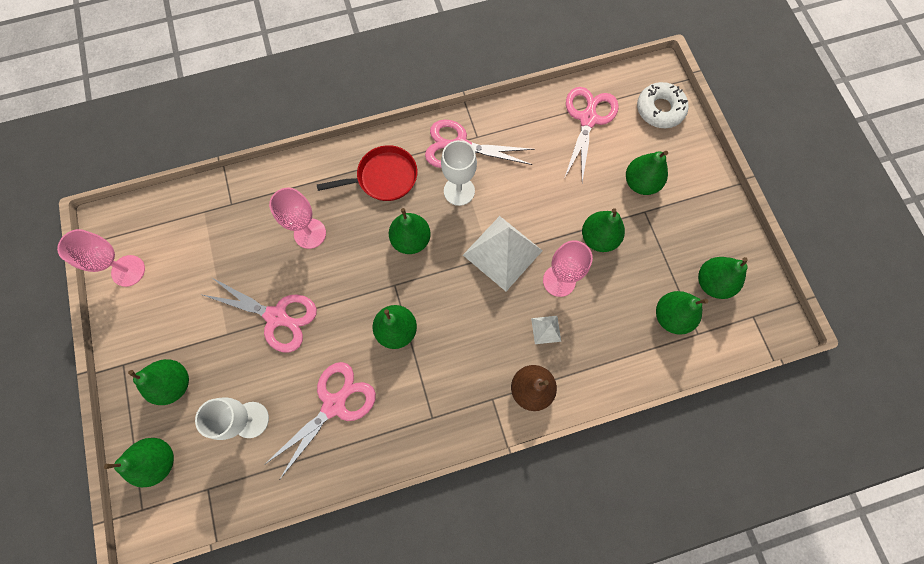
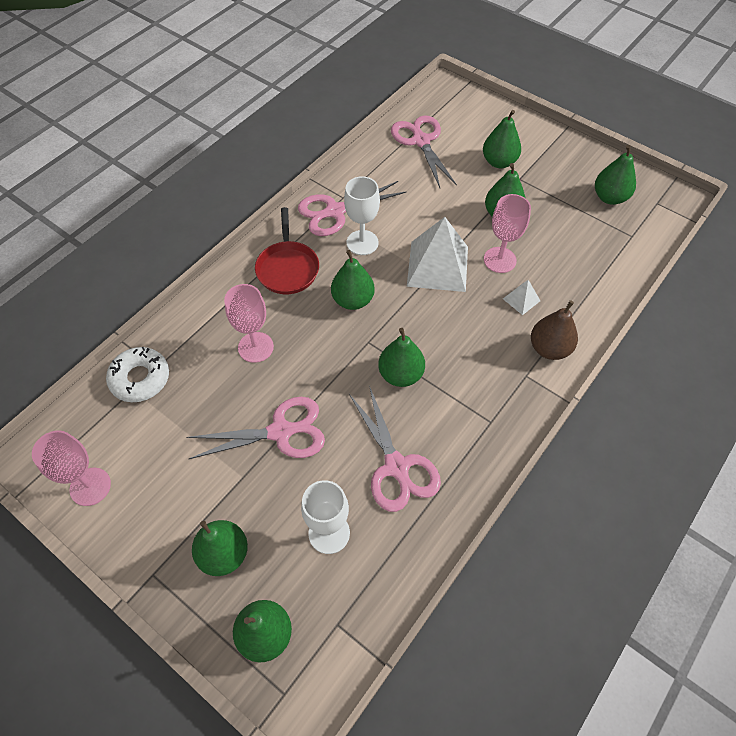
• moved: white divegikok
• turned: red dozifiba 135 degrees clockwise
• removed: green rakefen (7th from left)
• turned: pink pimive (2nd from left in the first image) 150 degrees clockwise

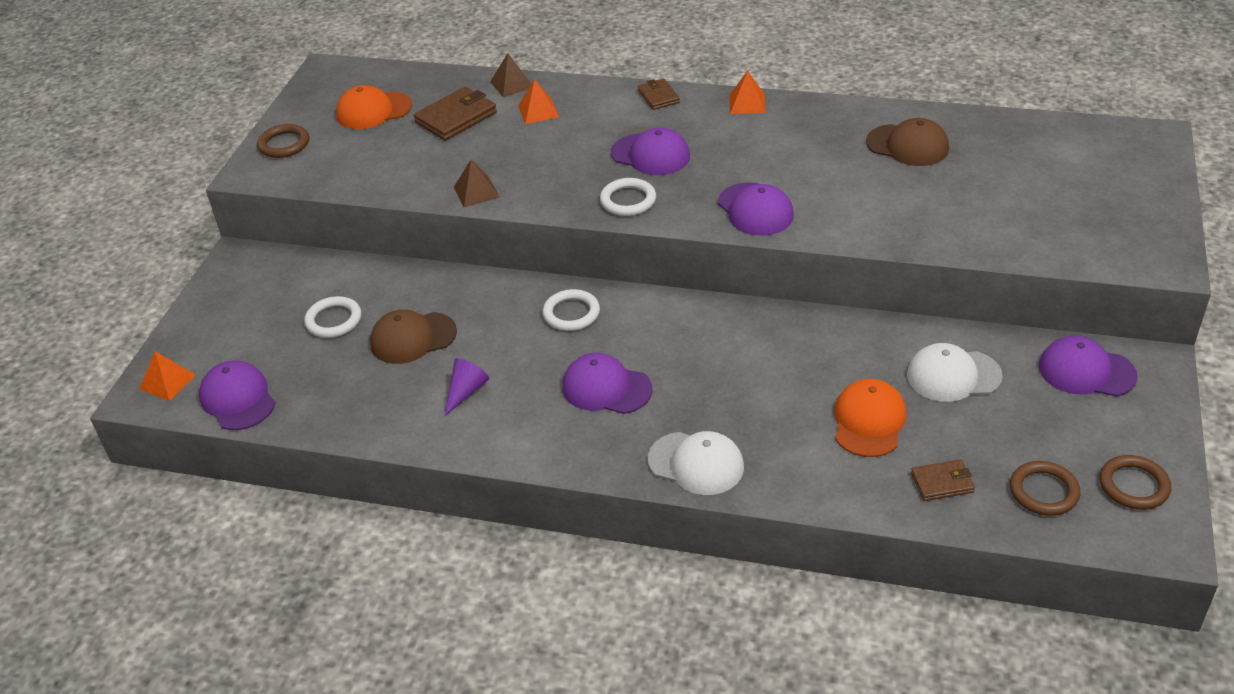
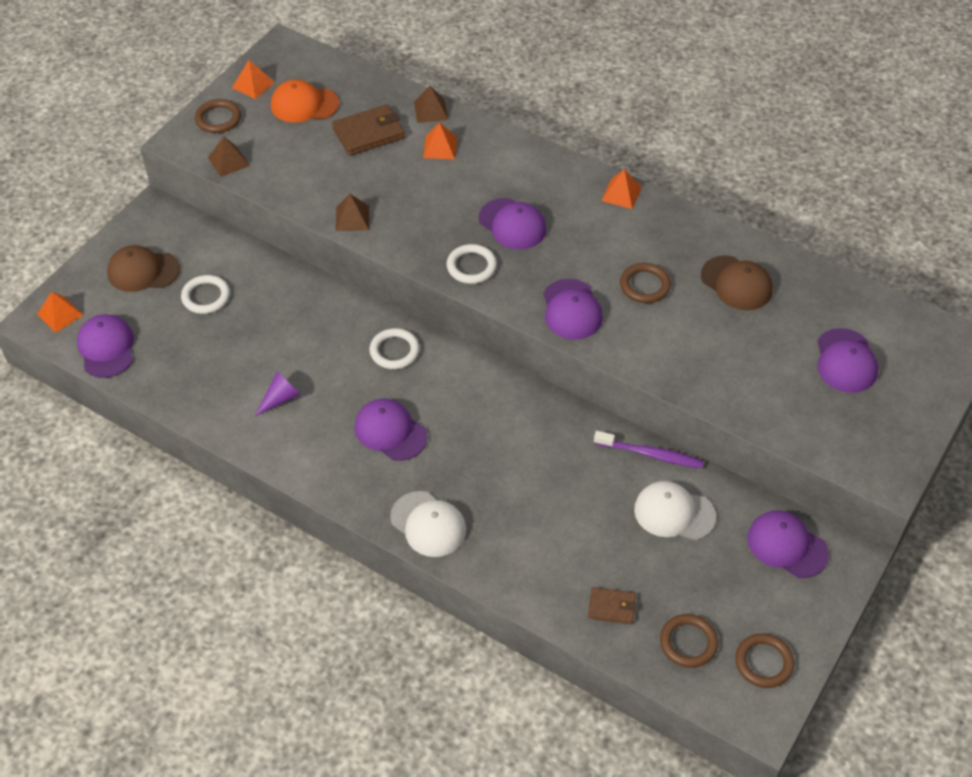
• removed: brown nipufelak (2nd from left)
• moved: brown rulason (1st from left)
• removed: orange rulason (2nd from left)
• added: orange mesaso (2nd from left)
• added: brown mesaso (1st from left)
• added: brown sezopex (2nd from left)
• added: purple rulason (6th from left)
• added: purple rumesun

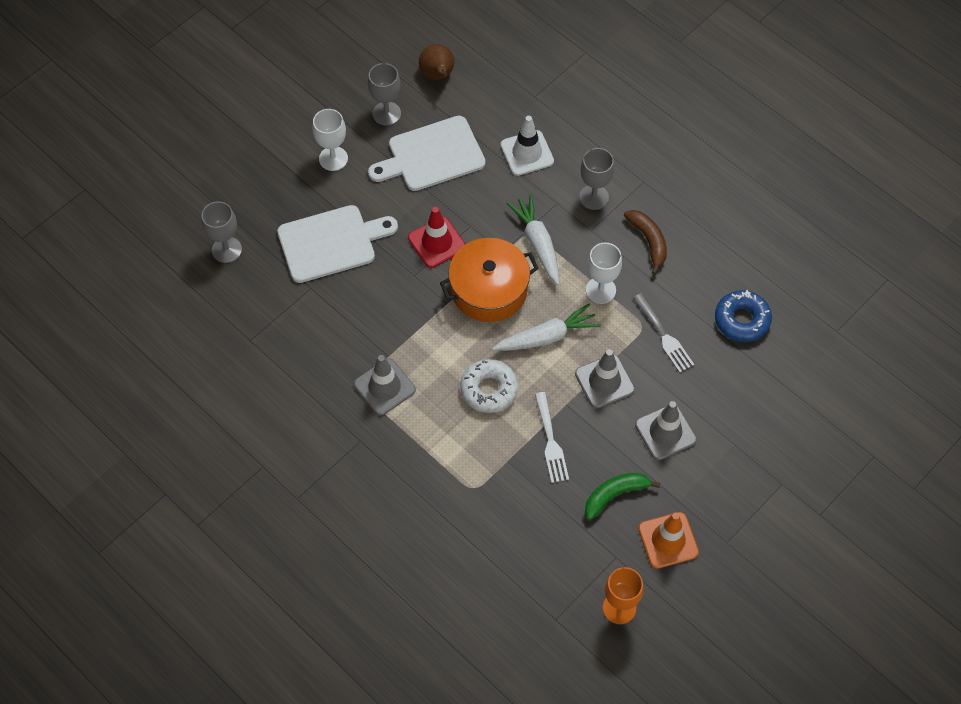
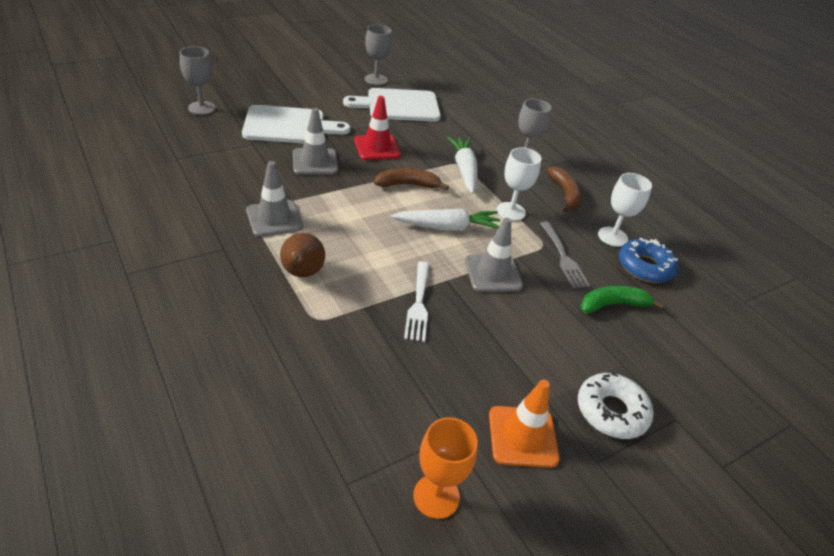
• moved: brown rakefen
• moved: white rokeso (1st from left in the first image) to white rokeso (2nd from left)
• removed: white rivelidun
• replaced: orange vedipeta to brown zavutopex (1st from left)
• moved: white divegikok
• moved: grey rivelidun (3rd from left in the first image) to grey rivelidun (2nd from left)
• moved: green zavutopex

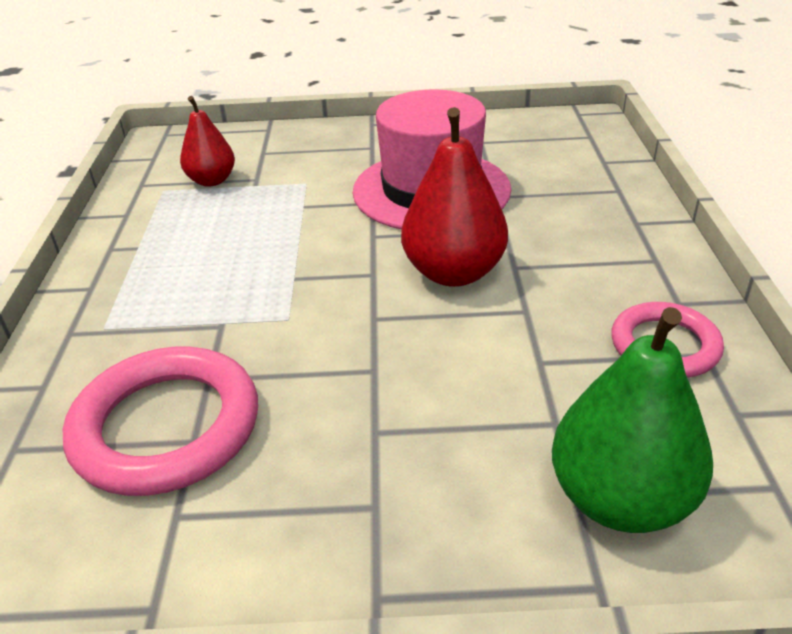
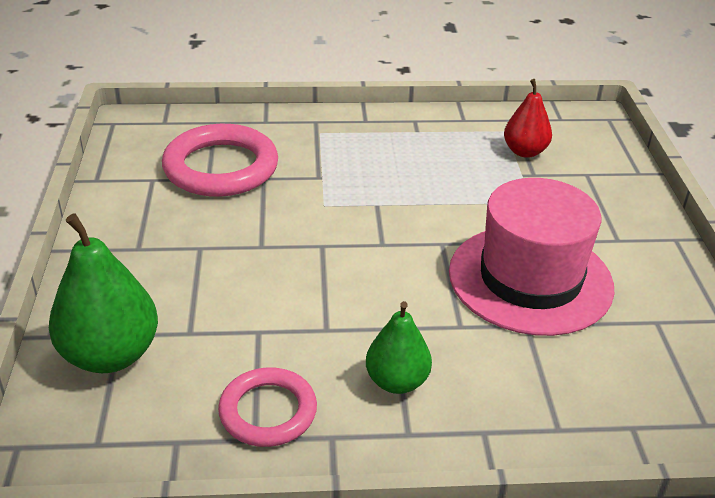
• removed: red rakefen (2nd from left)
• added: green rakefen (2nd from left)

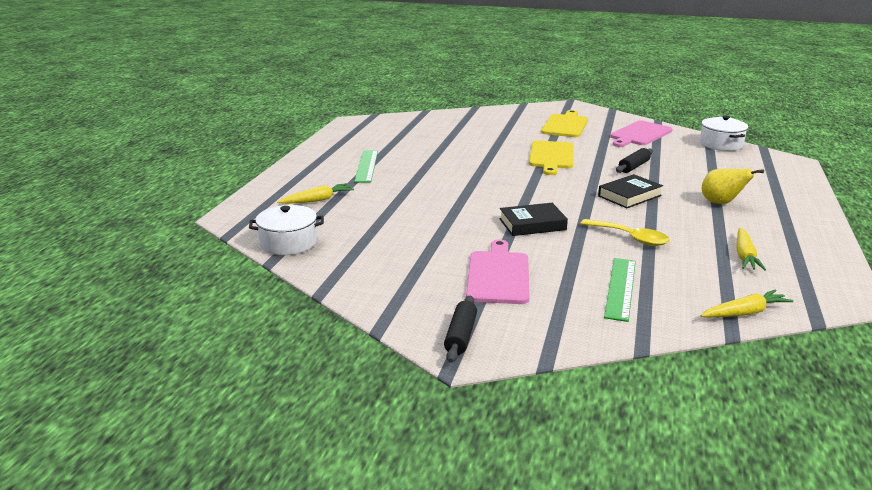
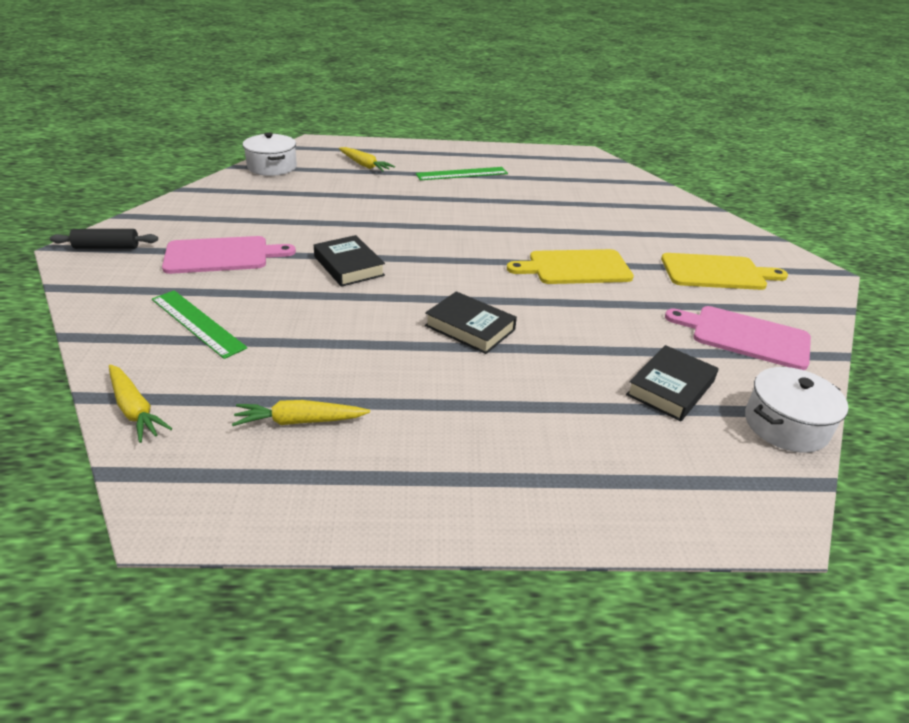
• removed: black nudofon (2nd from left)
• removed: yellow rakefen
• removed: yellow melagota
• turned: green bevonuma (2nd from left in the first image) 45 degrees clockwise
• added: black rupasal (3rd from left)

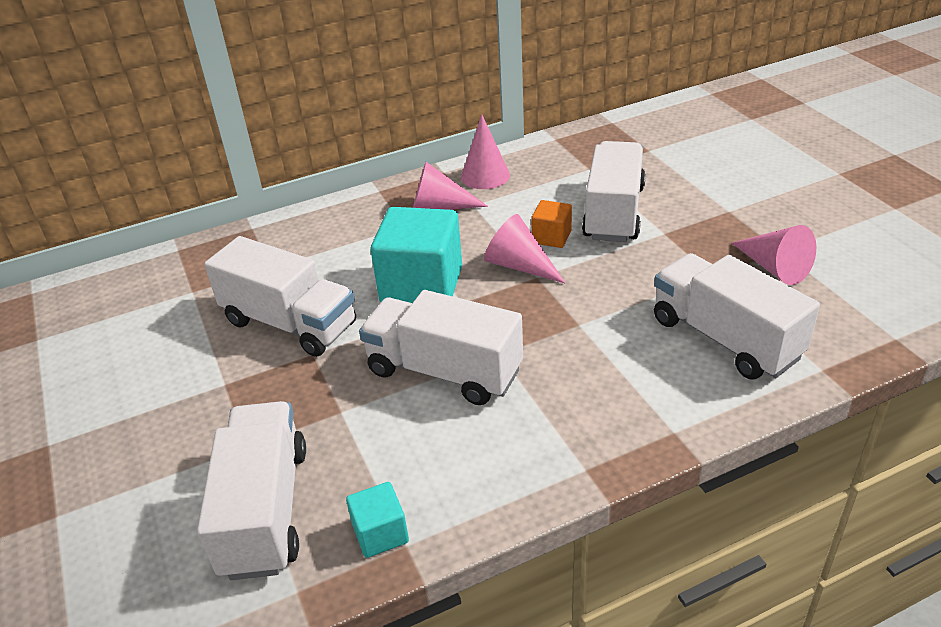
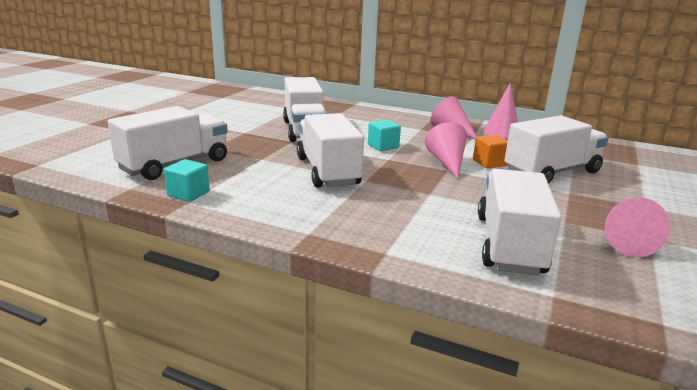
• resized: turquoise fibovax (2nd from left) x0.49

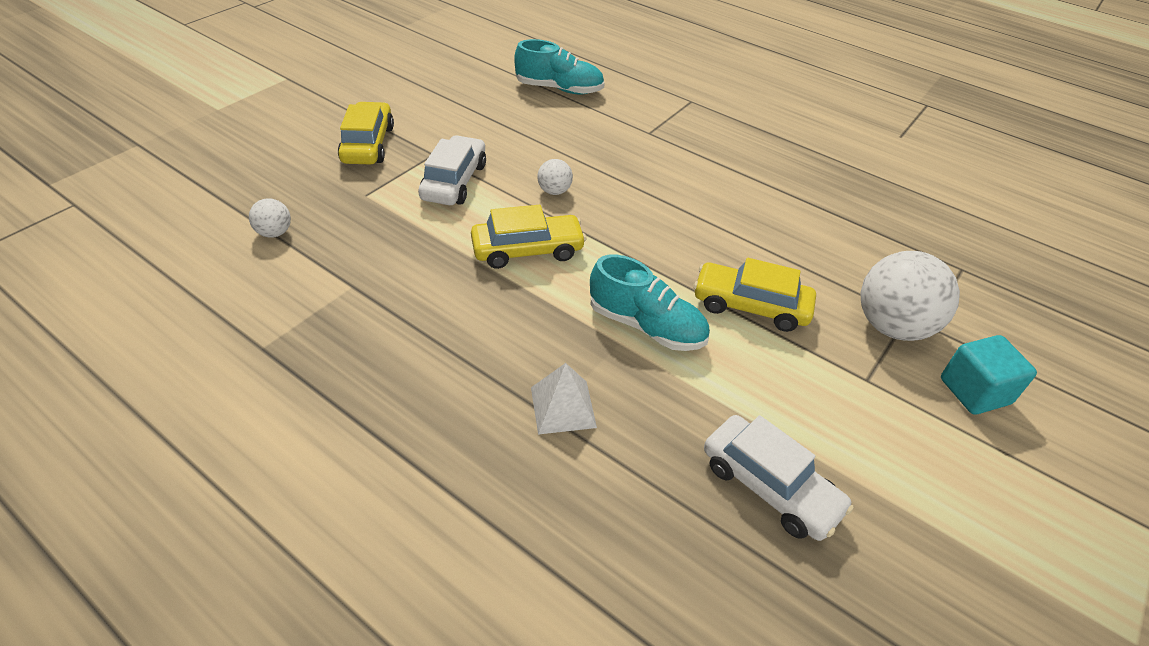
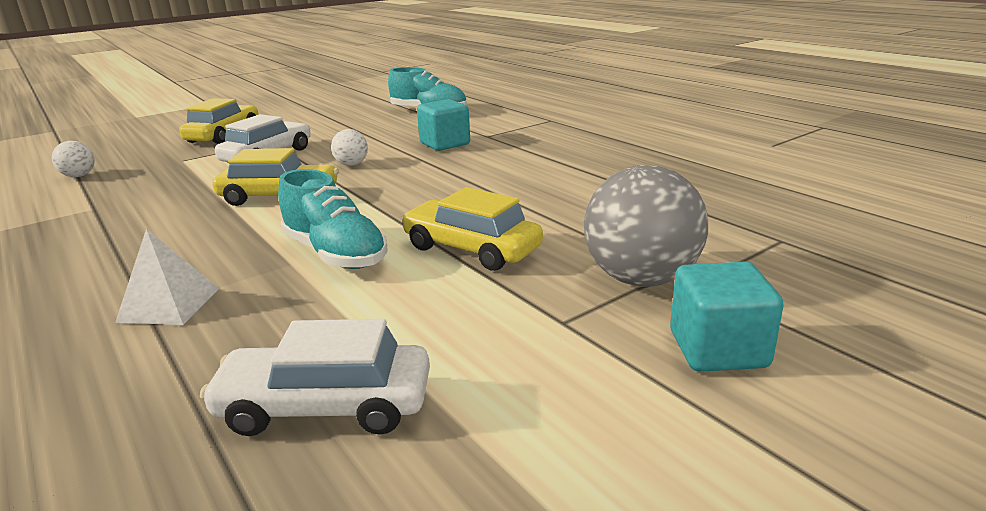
• recoloured: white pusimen (3rd from left) to grey pusimen
• turned: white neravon (2nd from left) 120 degrees clockwise
• added: turquoise fibovax (1st from left)

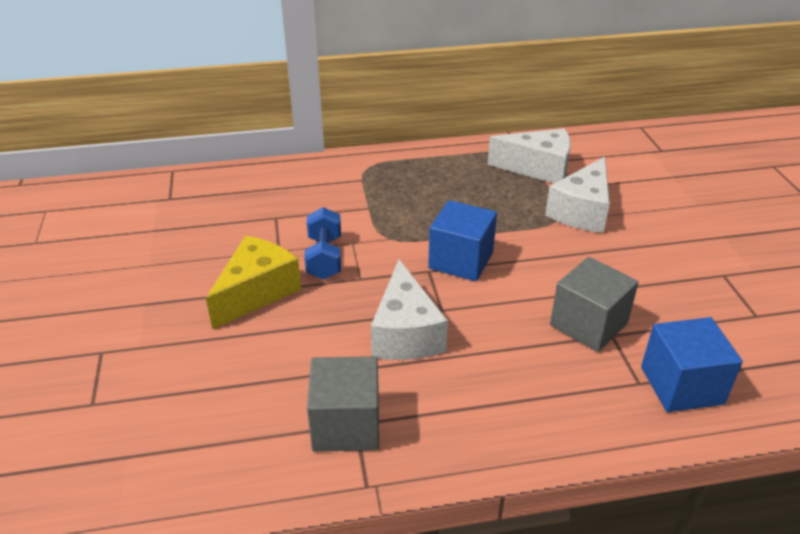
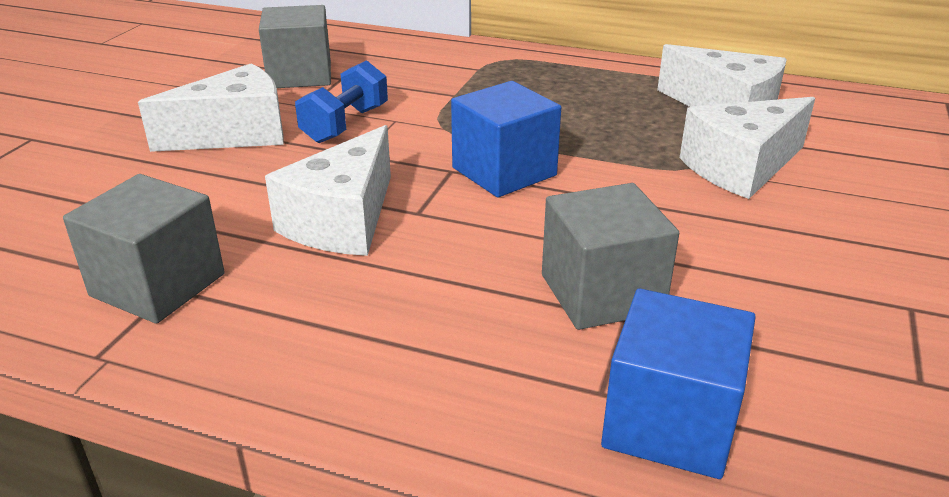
• recoloured: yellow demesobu to white demesobu (1st from left)
• added: grey fibovax (2nd from left)

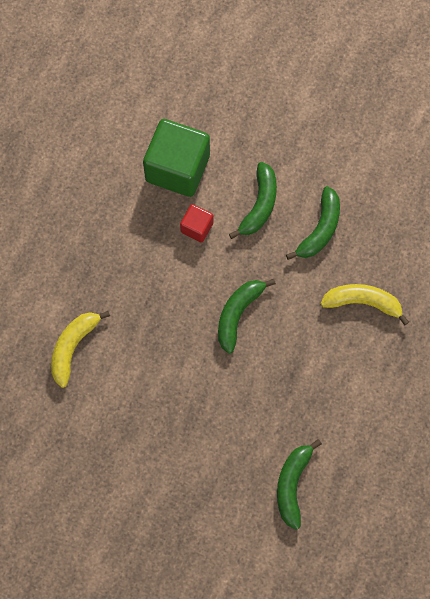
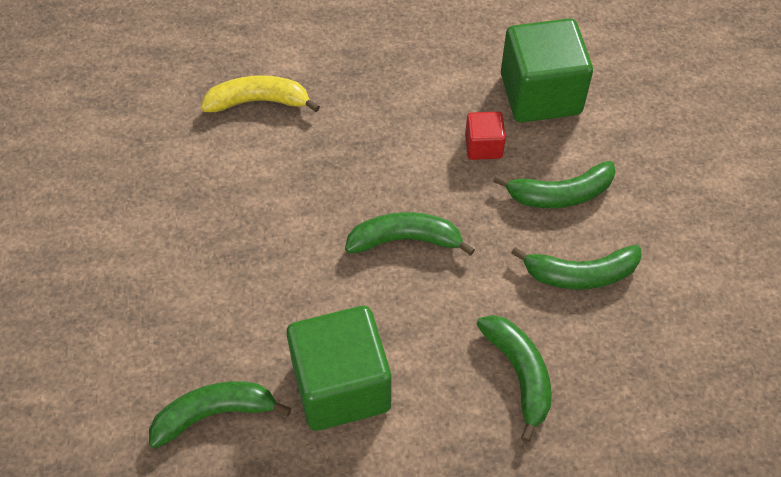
• recoloured: yellow zavutopex (2nd from left) to green zavutopex (3rd from left)
• added: green fibovax (1st from left)

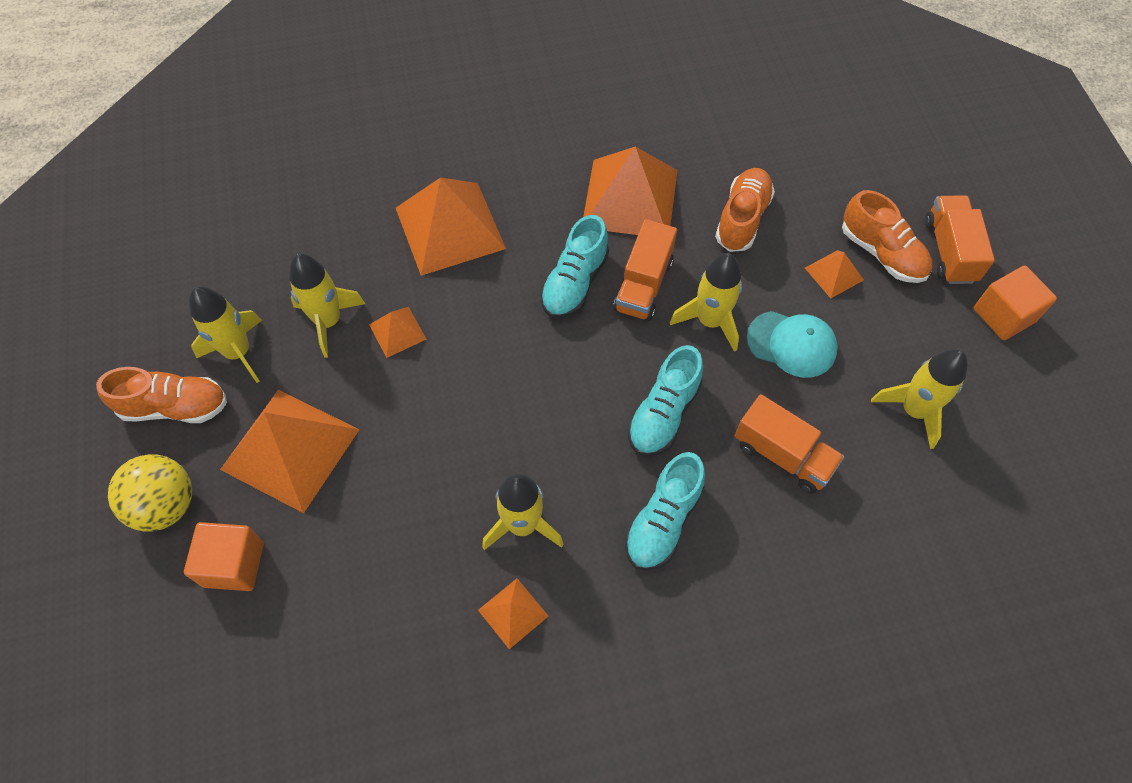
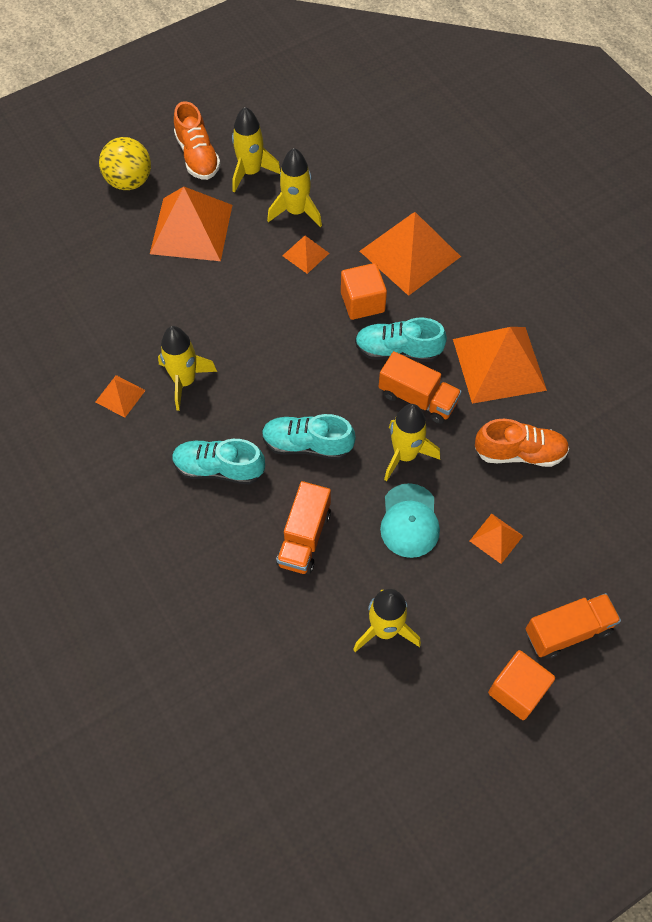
• removed: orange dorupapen (3rd from left)
• turned: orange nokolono (1st from left in the first image) 150 degrees counterclockwise
• moved: orange fibovax (1st from left)

